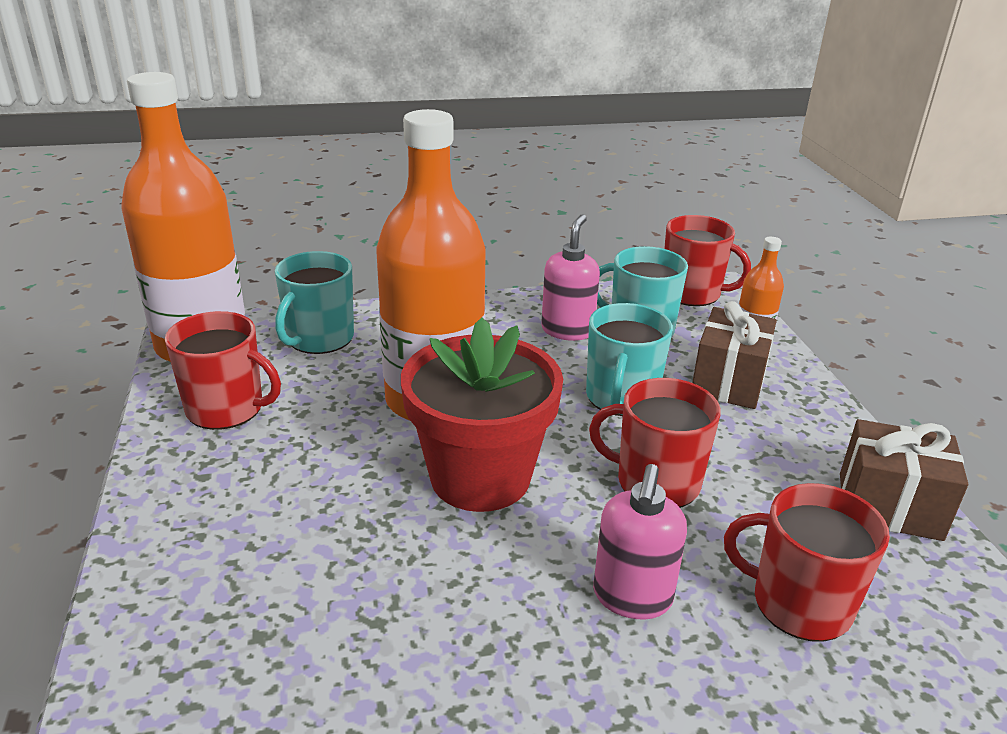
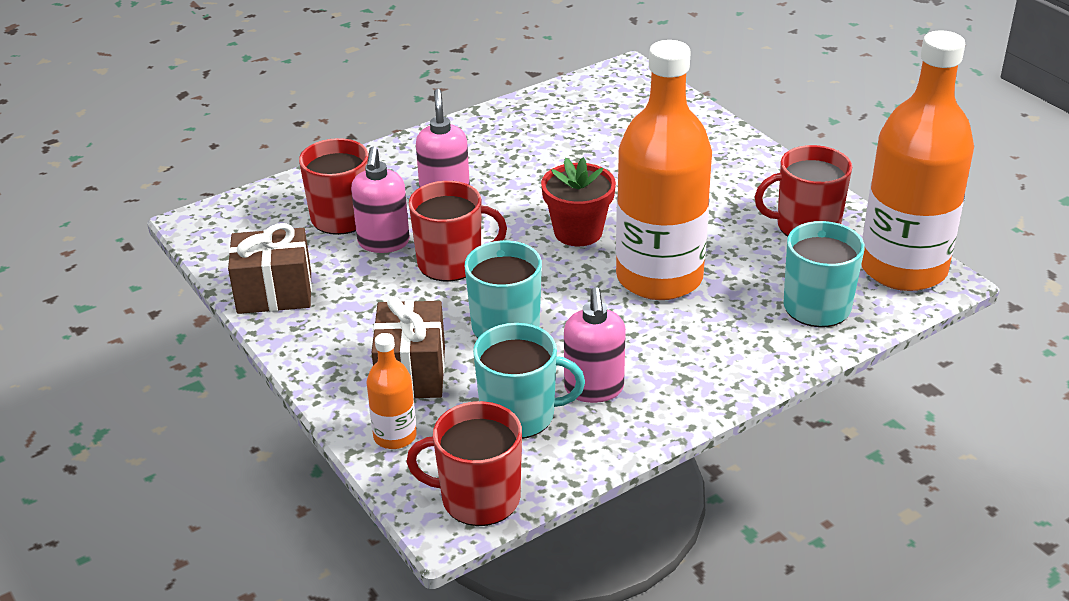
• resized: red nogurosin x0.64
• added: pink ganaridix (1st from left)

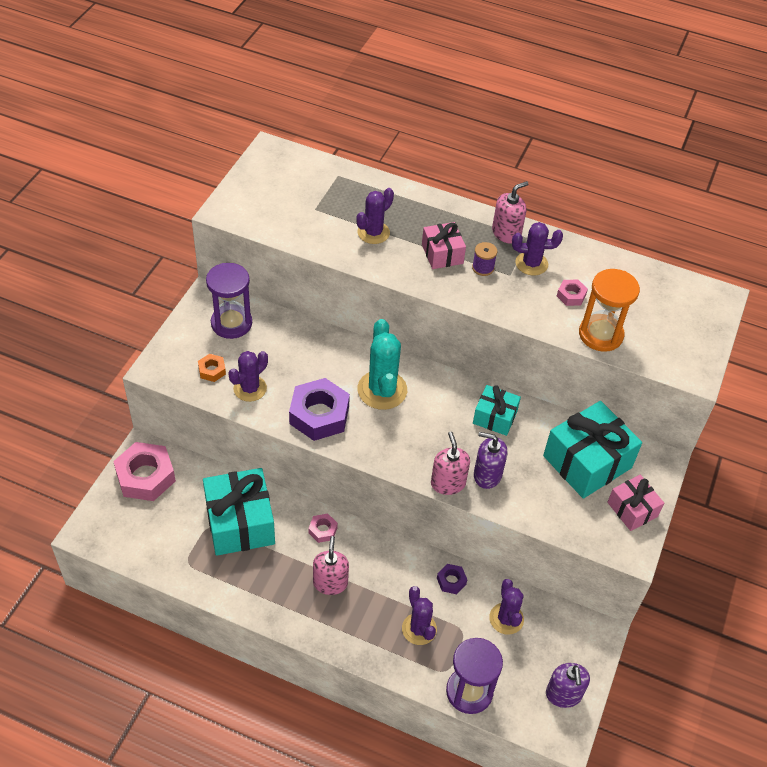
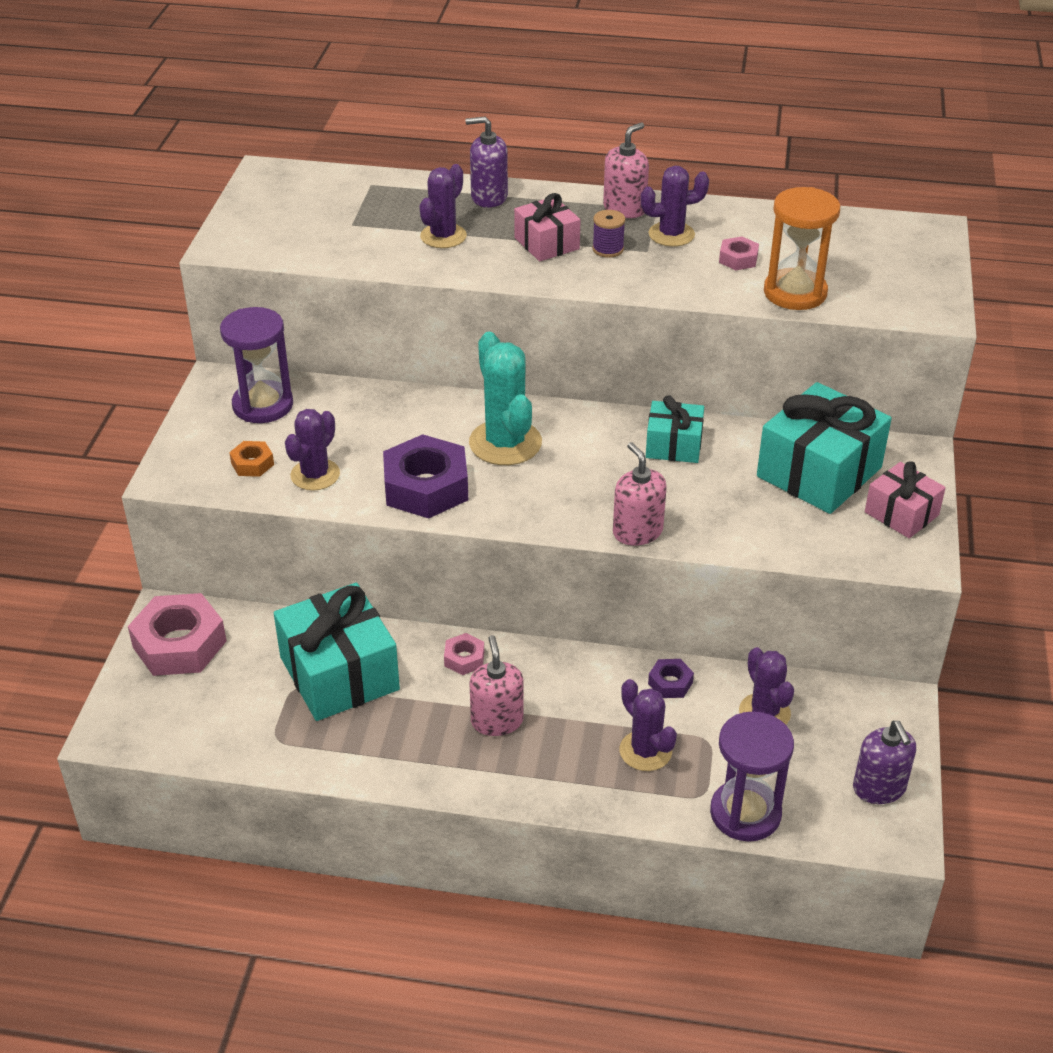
• moved: purple ganaridix (1st from left)

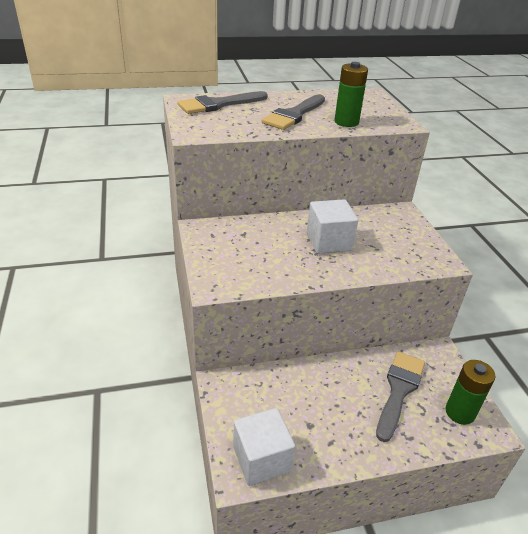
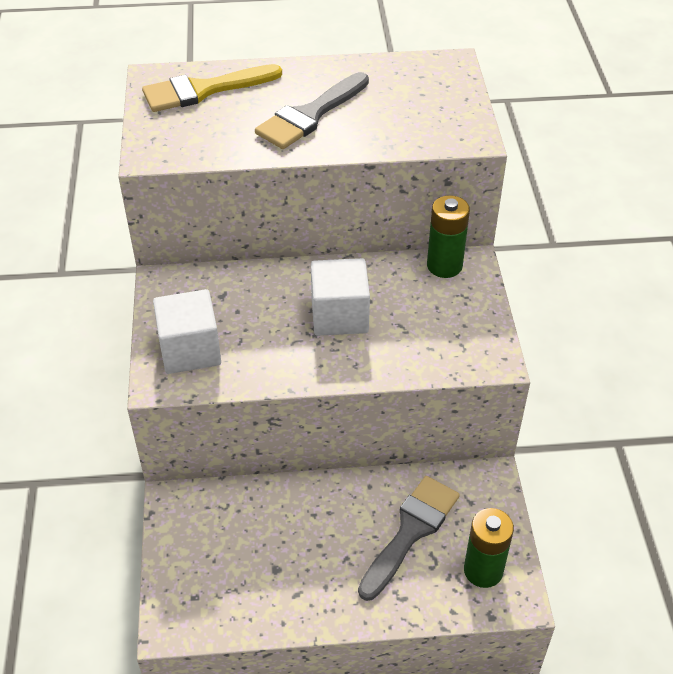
• moved: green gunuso (1st from left)
• recoloured: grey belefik (1st from left) to yellow belefik
• moved: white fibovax (1st from left)

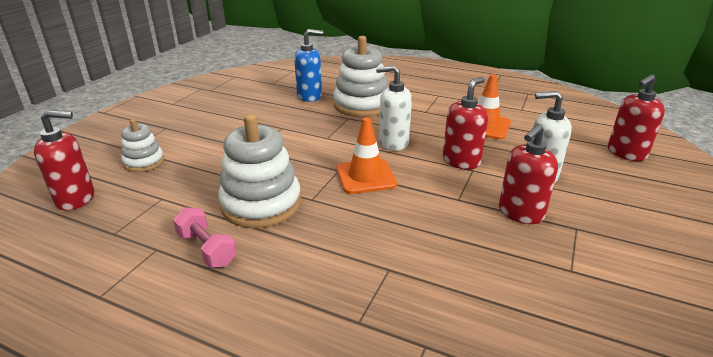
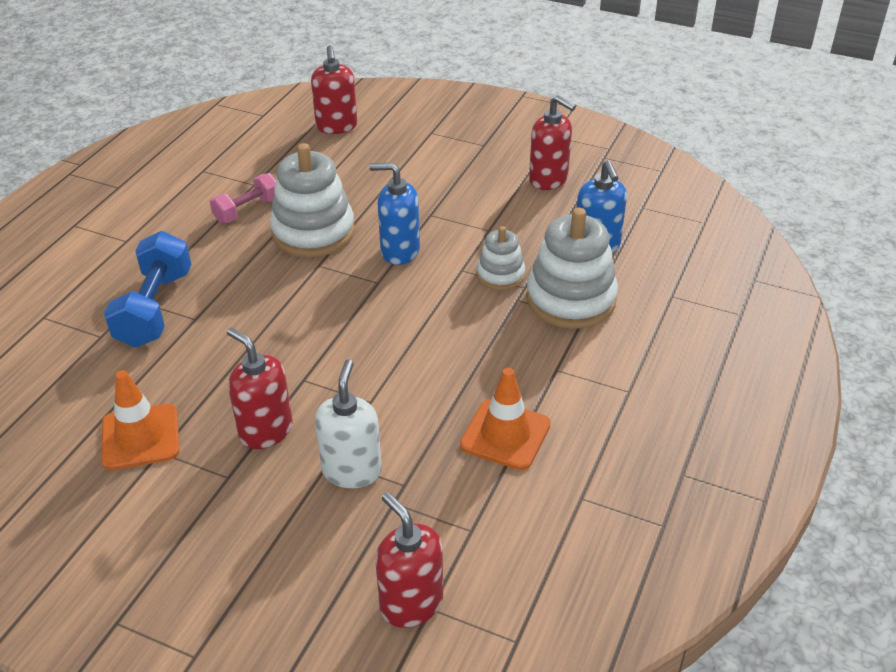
• removed: white ganaridix (1st from left)
• moved: red ganaridix (2nd from left in the first image) to red ganaridix (4th from left)
• moved: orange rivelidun (1st from left)
• moved: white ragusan (1st from left in the first image) to white ragusan (2nd from left)
• added: blue ganaridix (1st from left)
• added: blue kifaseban

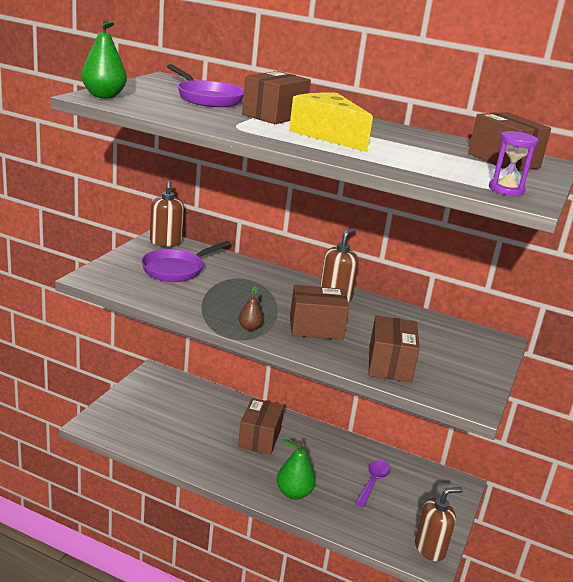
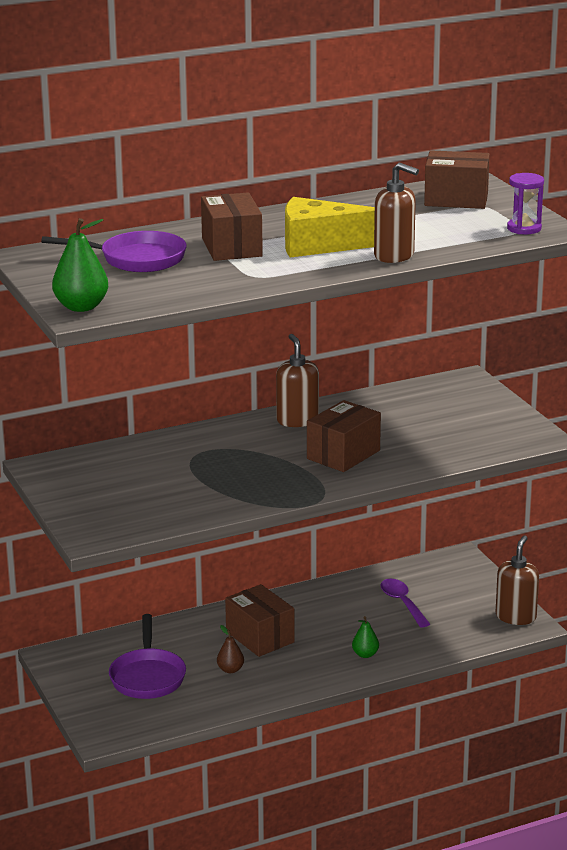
• moved: brown ganaridix (1st from left in the first image) to brown ganaridix (2nd from left)
• moved: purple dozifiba (1st from left in the first image) to purple dozifiba (2nd from left)
• moved: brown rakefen
• removed: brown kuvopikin (4th from left)
• resized: green rakefen (2nd from left) x0.57

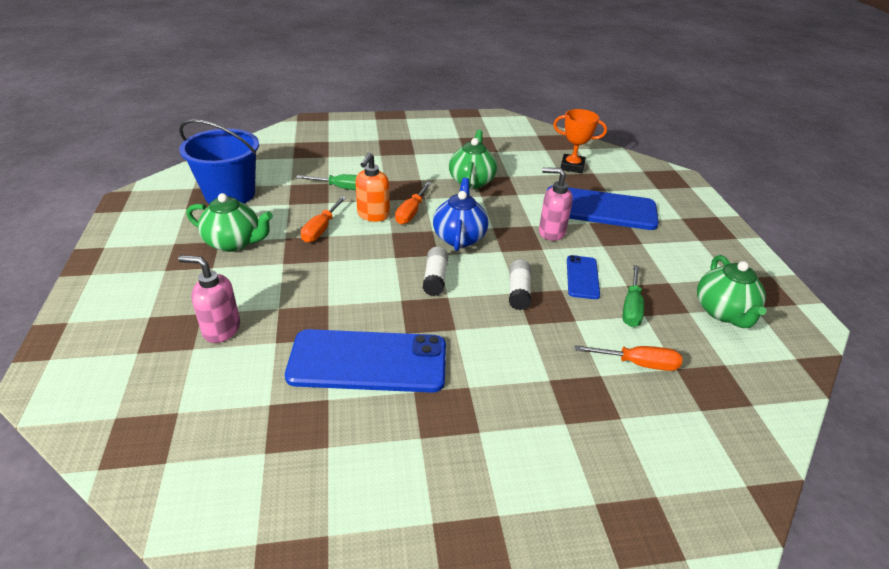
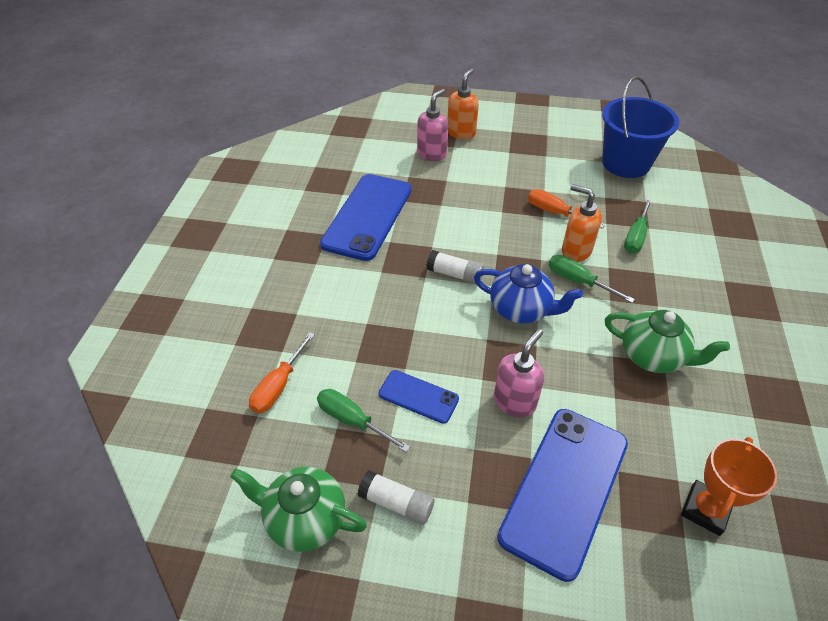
• recoloured: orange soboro (2nd from left) to green soboro (2nd from left)
• removed: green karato (1st from left)
• moved: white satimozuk (2nd from left in the first image) to white satimozuk (1st from left)
• added: orange ganaridix (1st from left)

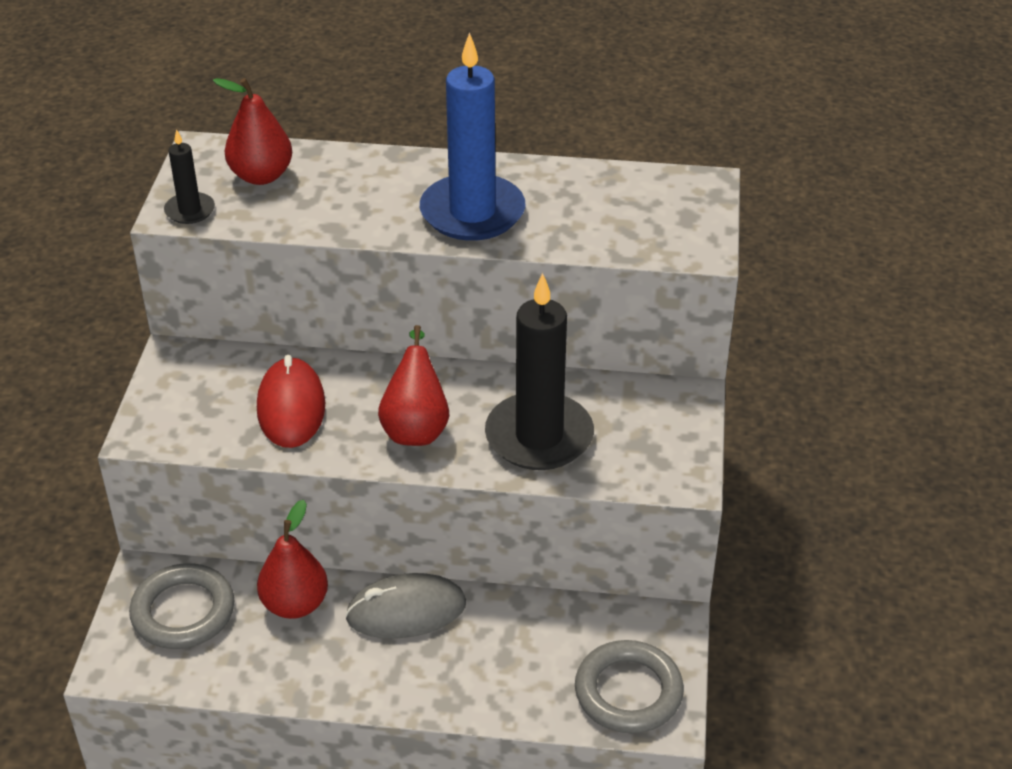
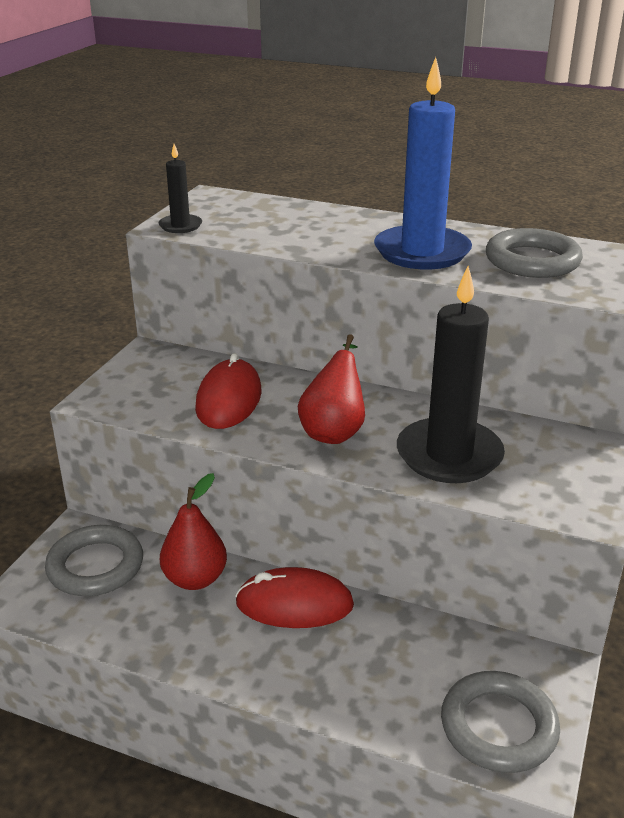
• removed: red rakefen (1st from left)
• recoloured: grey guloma to red guloma (2nd from left)
• added: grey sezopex (3rd from left)

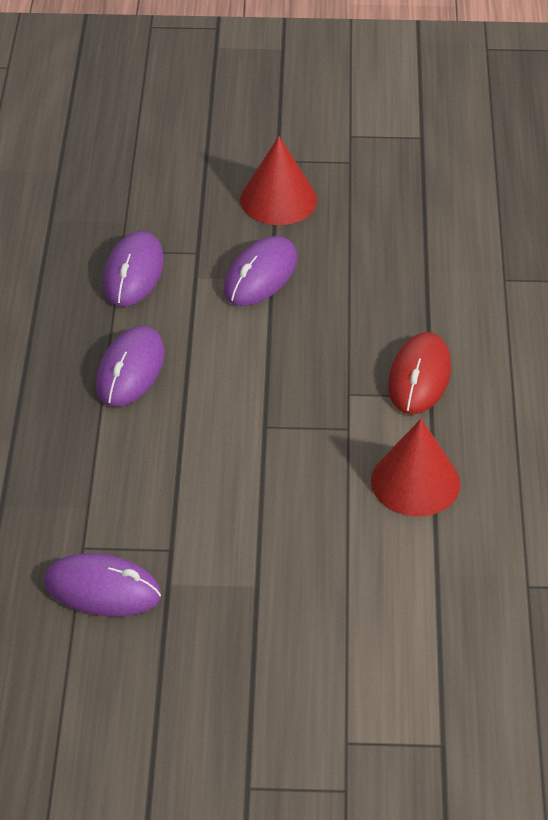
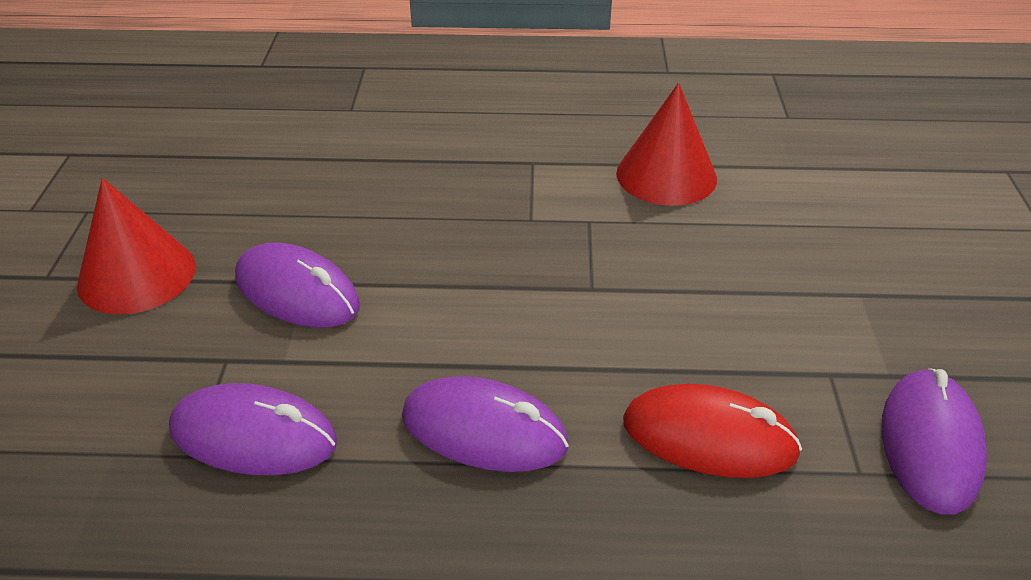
• moved: red guloma

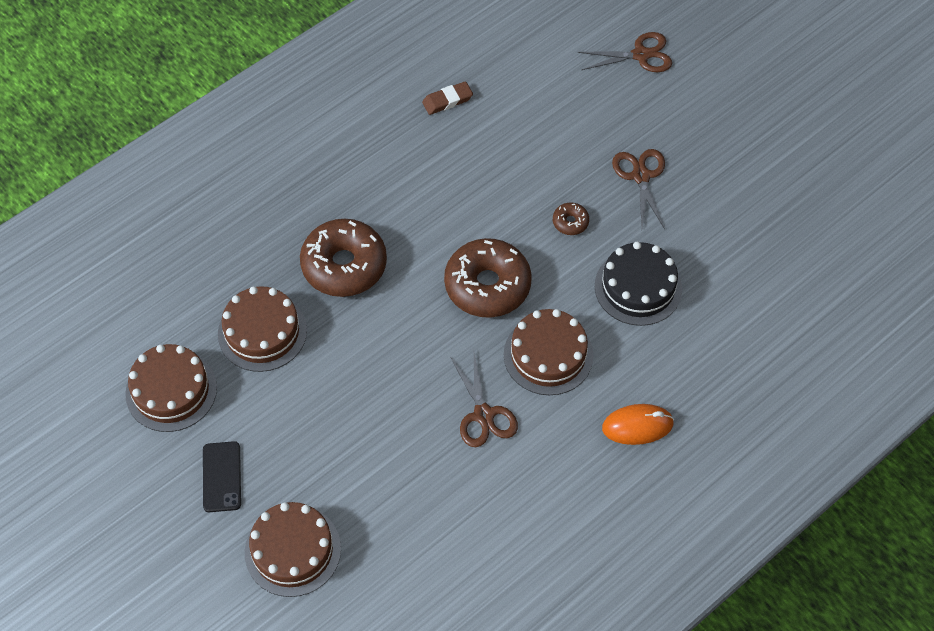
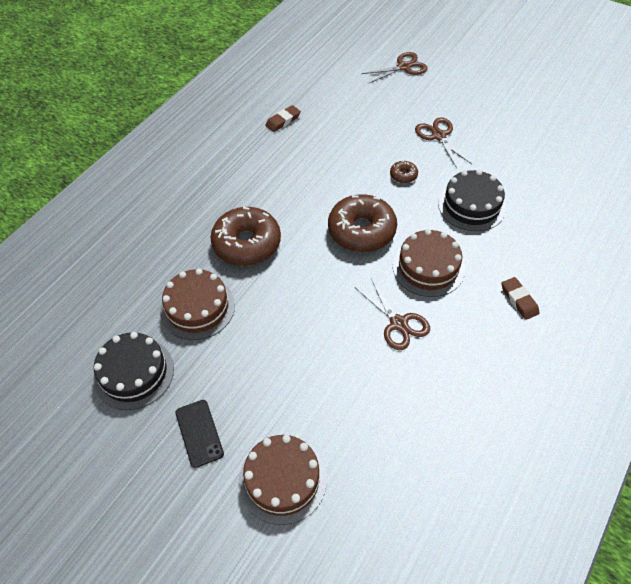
• recoloured: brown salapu (1st from left) to black salapu (1st from left)
• replaced: orange guloma to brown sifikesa (2nd from left)

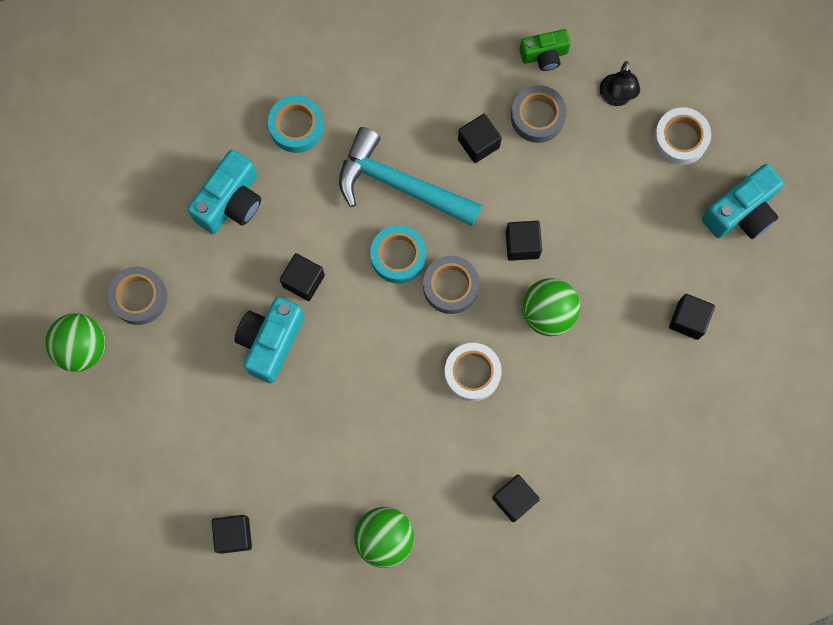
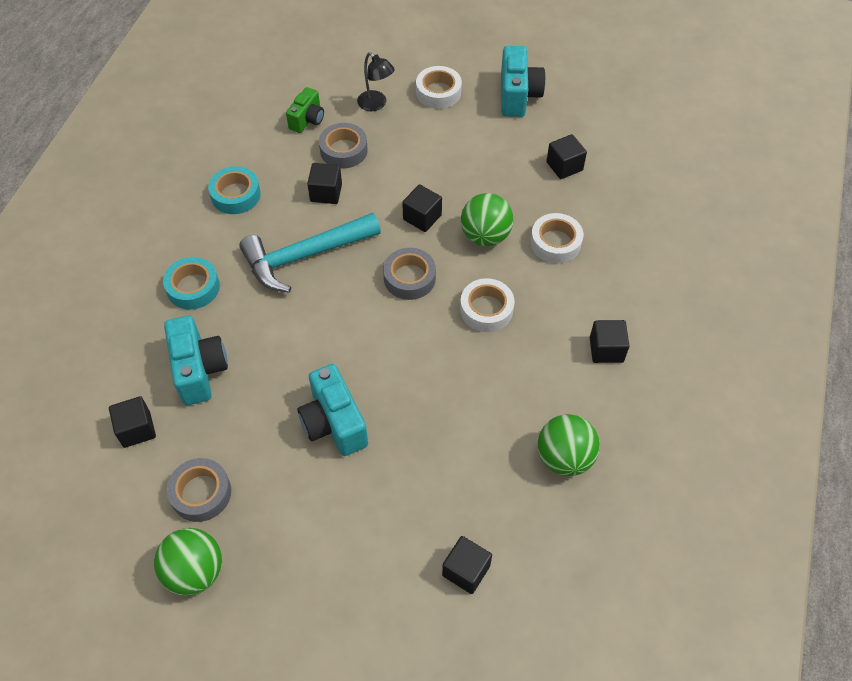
• moved: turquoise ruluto (2nd from left)
• moved: black fibovax (2nd from left in the first image) to black fibovax (1st from left)
• added: white ruluto (3rd from left)

